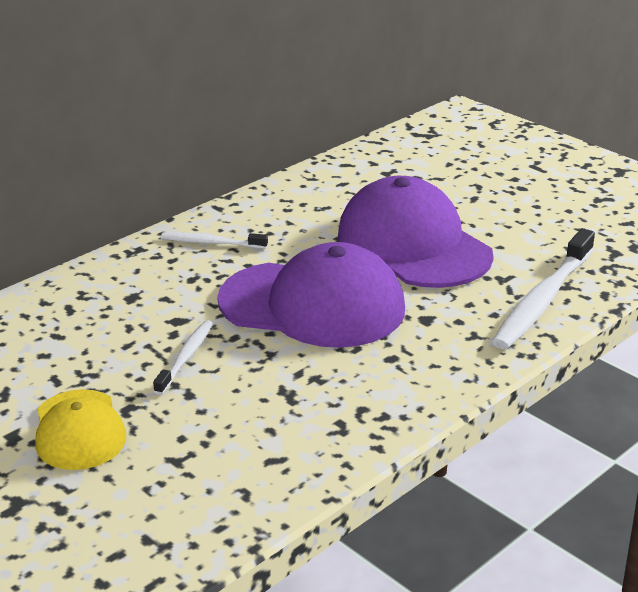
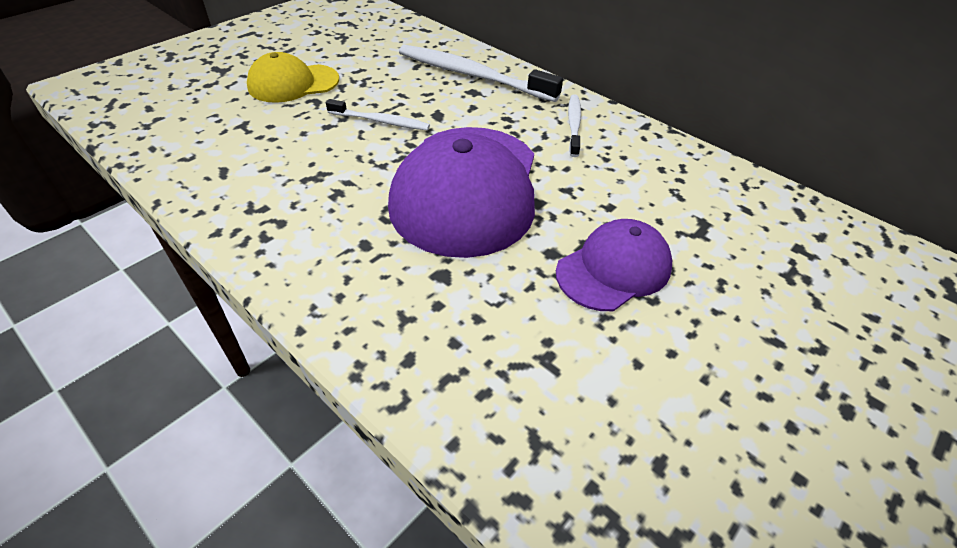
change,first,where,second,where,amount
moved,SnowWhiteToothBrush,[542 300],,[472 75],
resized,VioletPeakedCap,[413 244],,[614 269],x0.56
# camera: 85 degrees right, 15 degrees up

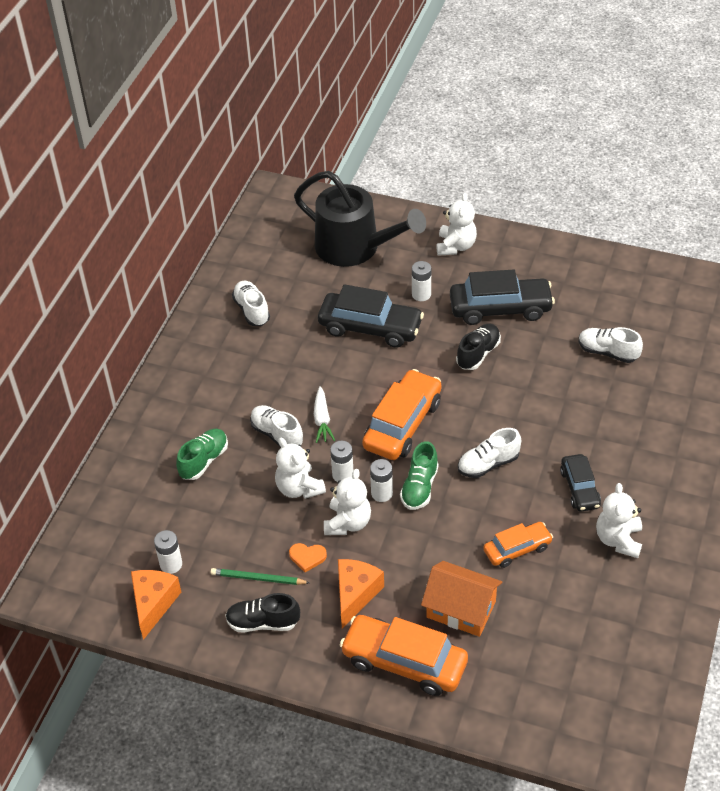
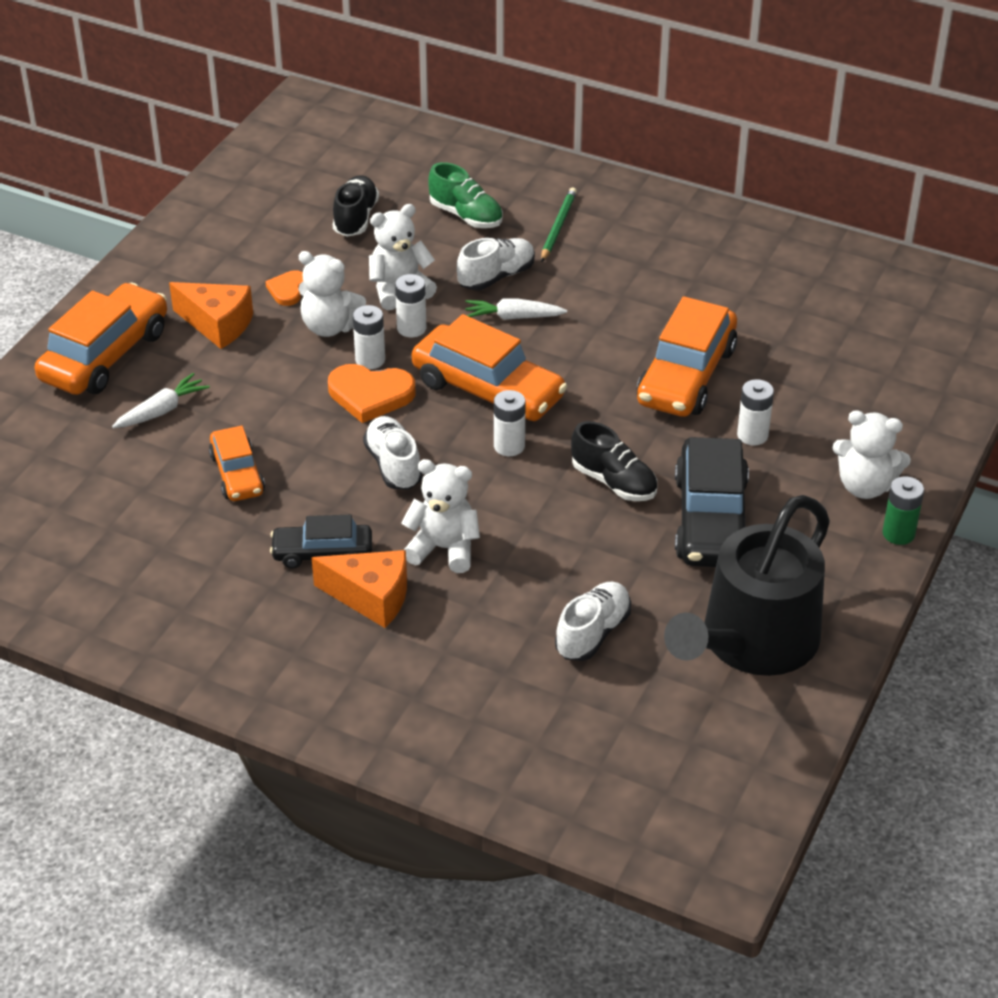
change,first,where,second,where,amount
removed,SnowWhiteSneaker,[252 310],,,
added,,,LeafGreenBattery,[898 533],
moved,OrangePieceOfCheese,[153 604],,[371 597],
moved,SnowWhiteBattery,[171 564],,[509 446],
moved,LeafGreenPencil,[258 578],,[558 227],
moved,BlackSneaker,[263 622],,[355 218],
moved,BlackWateringCan,[354 247],,[752 642],
moved,SnowWhiteTeddy,[618 540],,[443 548],
replaced,LeafGreenSneaker,[419 487],OrangeHeart,[370 395],
replaced,OrangeHouse,[461 609],SnowWhiteCarrot,[162 411],
recoloured,BlackAutomobile,[370 328],OrangeAutomobile,[686 376],
# camera: 95 degrees right, 5 degrees down

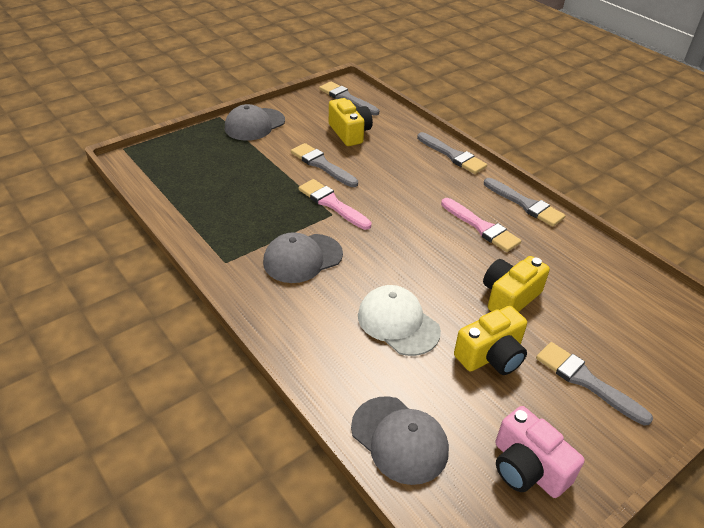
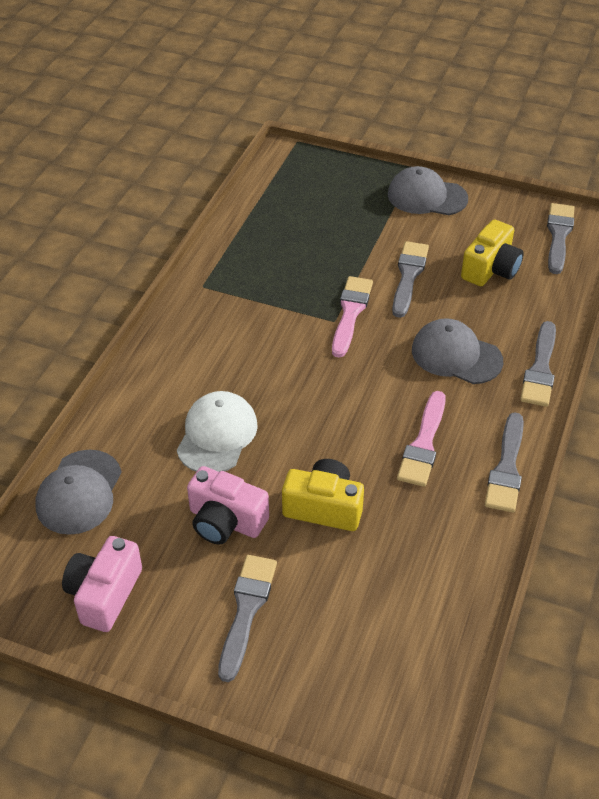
change,first,where,second,where,amount
moved,GrayPeakedCap,[302 258],,[456 355],
recoloured,YellowCompactCamera,[491 355],RosyCompactCamera,[225 521],
# camera: 60 degrees right, 5 degrees up

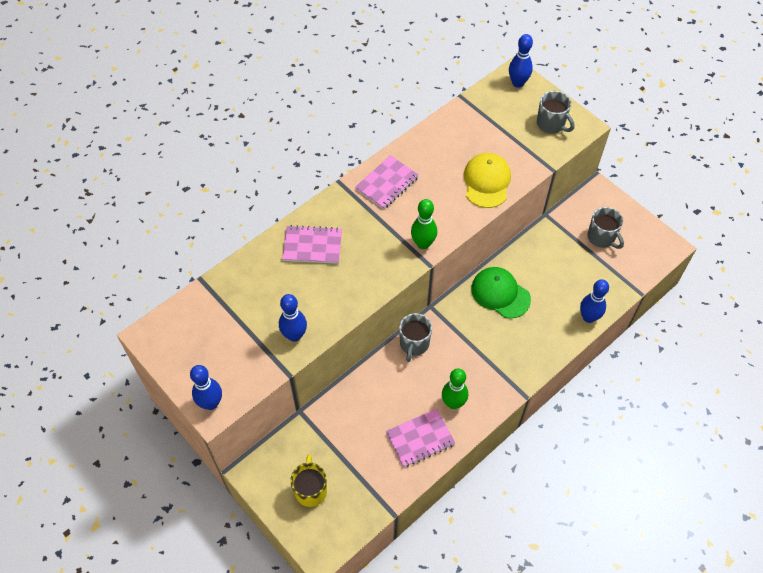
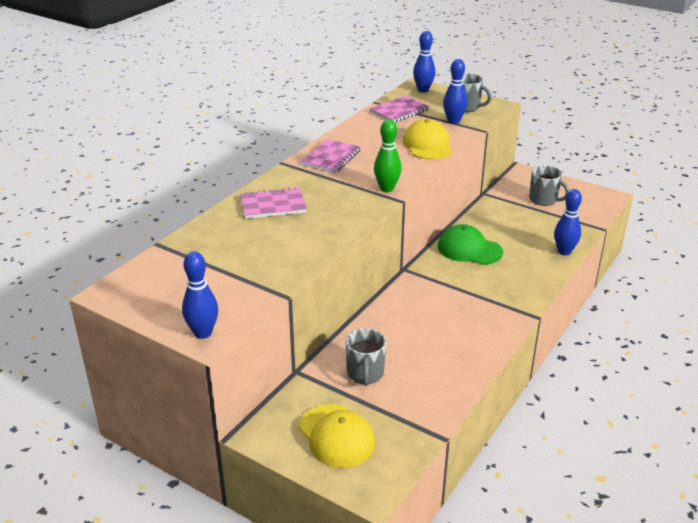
change,first,where,second,where,amount
removed,LeafGreenTenpin,[453 403],,,
moved,RoyalBlueTenpin,[294 335],,[453 121],
moved,RosyExerciseBook,[420 439],,[399 111],
moved,GrayTeaMug,[414 344],,[365 374],
replaced,YellowTeaMug,[310 490],YellowPeakedCap,[336 436],
# camera: 15 degrees left, 25 degrees down

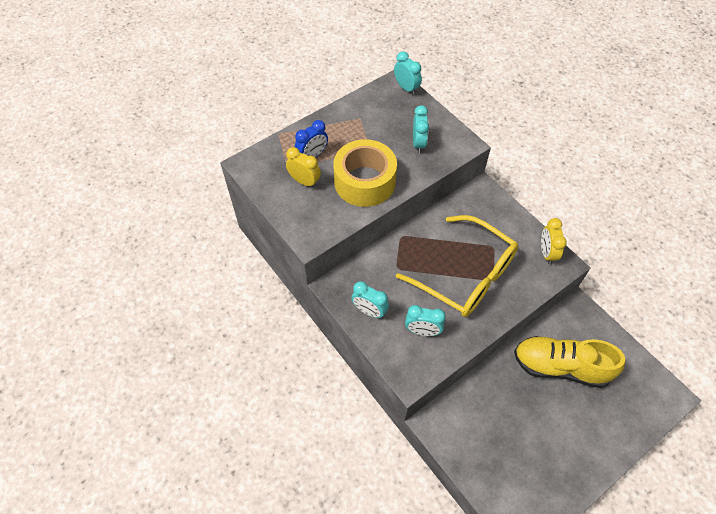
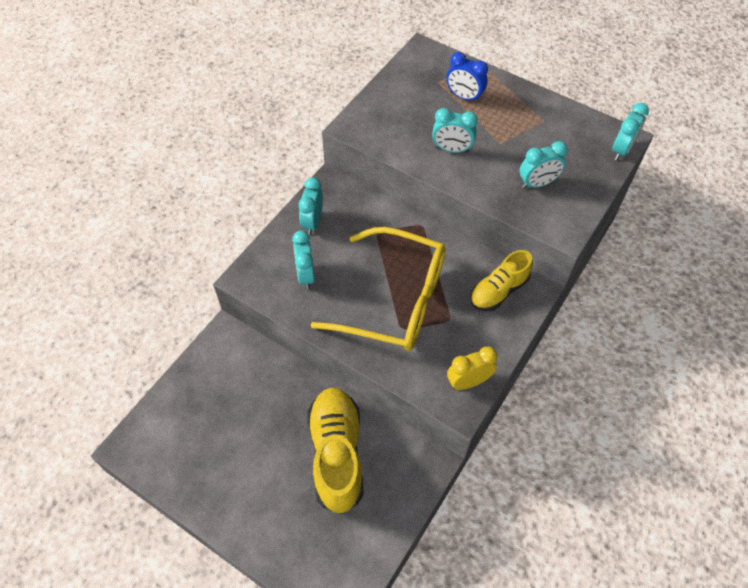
change,first,where,second,where,amount
removed,YellowClock,[304 181],,,
added,,,YellowSneaker,[498 291],
replaced,YellowTape,[364 182],TurquoiseClock,[451 149],
turned,YellowGlasses,[466 276],,[395 300],90 degrees counterclockwise
# camera: 70 degrees right, 0 degrees up

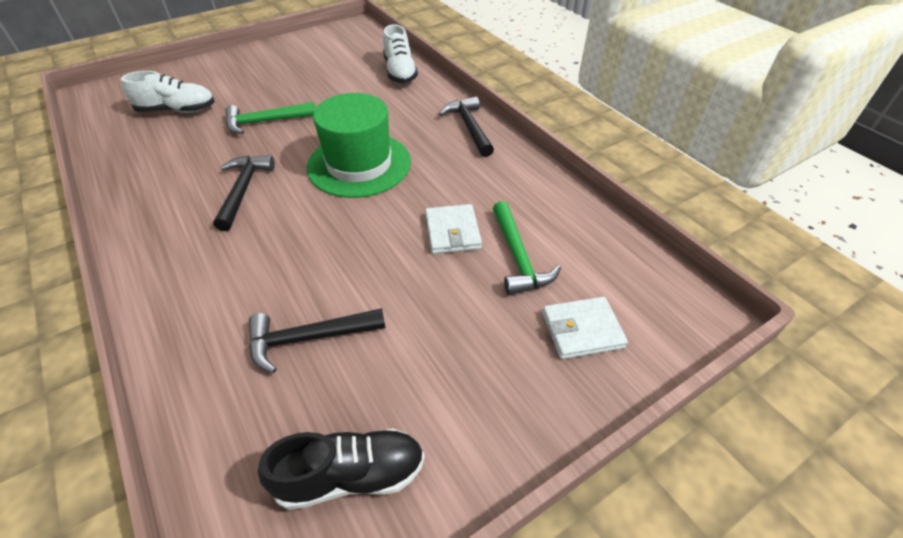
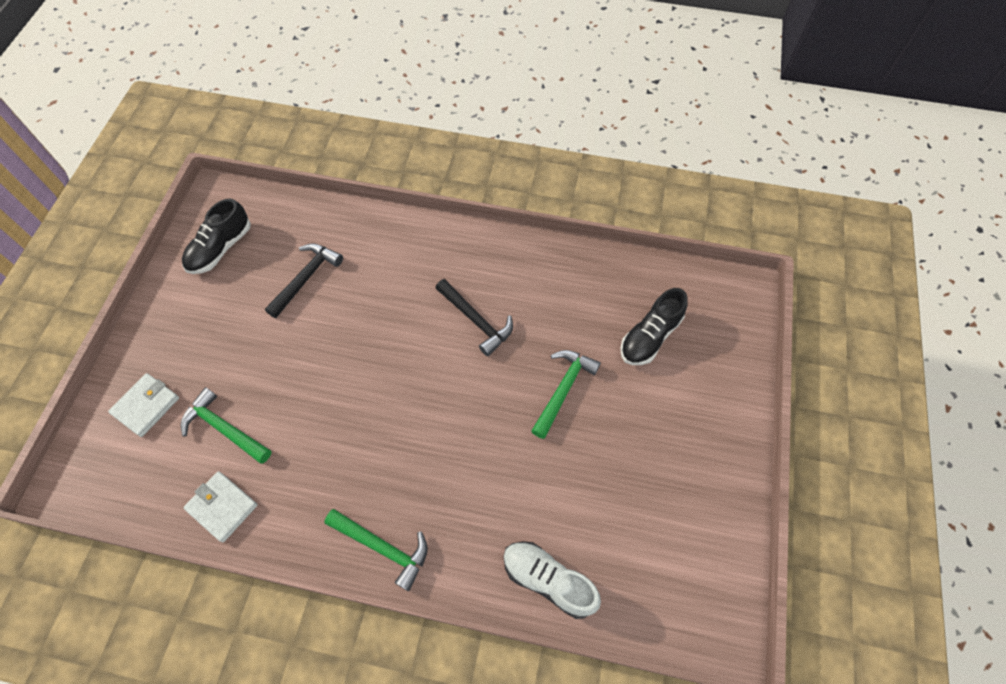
change,first,where,second,where,amount
removed,LeafGreenTopHat,[359 164],,,
moved,SnowWhiteBillfold,[452 232],,[222 507],
recoloured,SnowWhiteSneaker,[177 110],BlackSneaker,[650 336],
recoloured,BlackHammer,[469 127],LeafGreenHammer,[383 547],
# camera: 135 degrees right, 15 degrees up

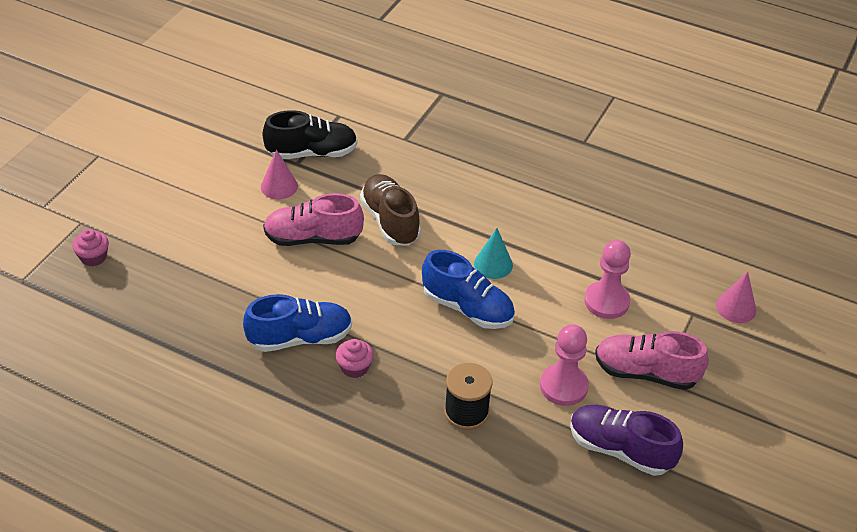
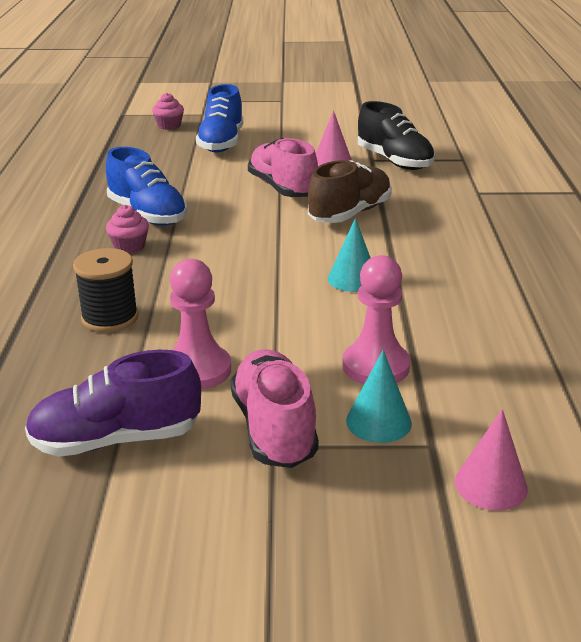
change,first,where,second,where,amount
added,,,TurquoiseCone,[378 422],
moved,RoyalBlueSneaker,[467 308],,[221 143],
turned,VioletSneaker,[620 449],,[116 439],105 degrees counterclockwise
# camera: 65 degrees right, 15 degrees down

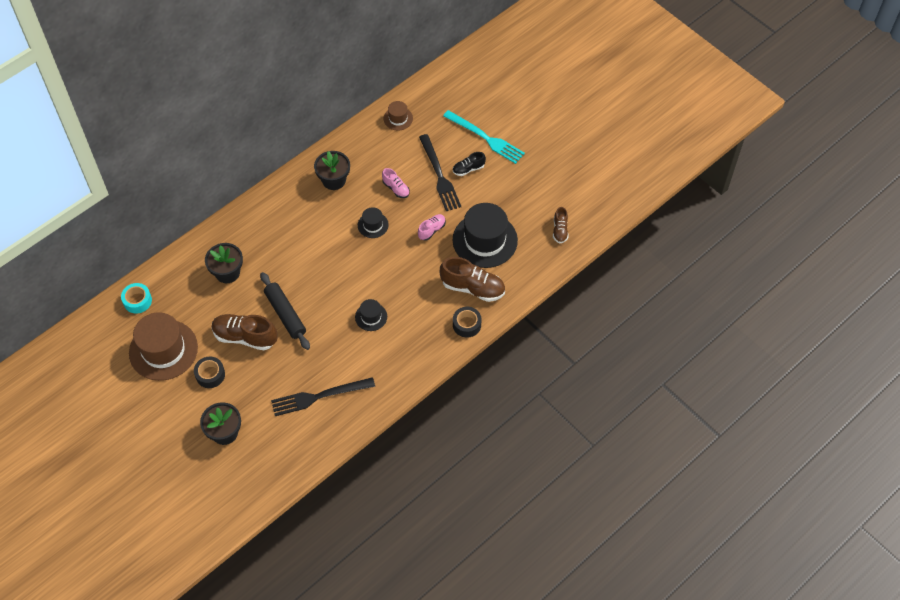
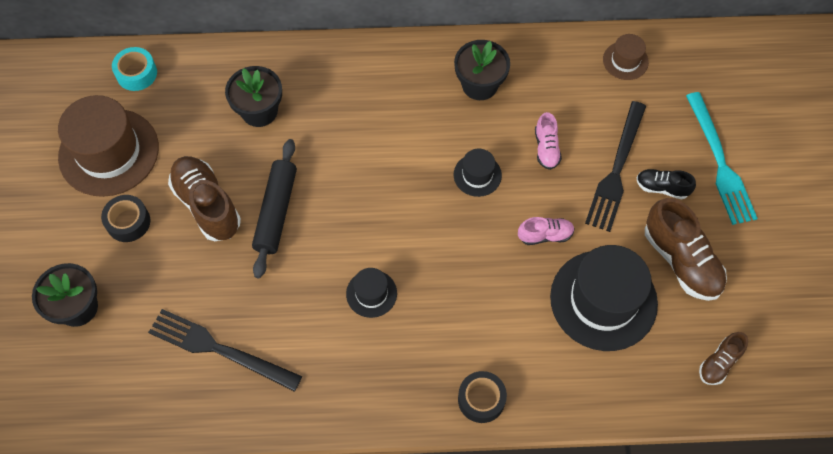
change,first,where,second,where,amount
moved,RussetSneaker,[473 288],,[681 260],
# camera: 40 degrees right, 5 degrees up

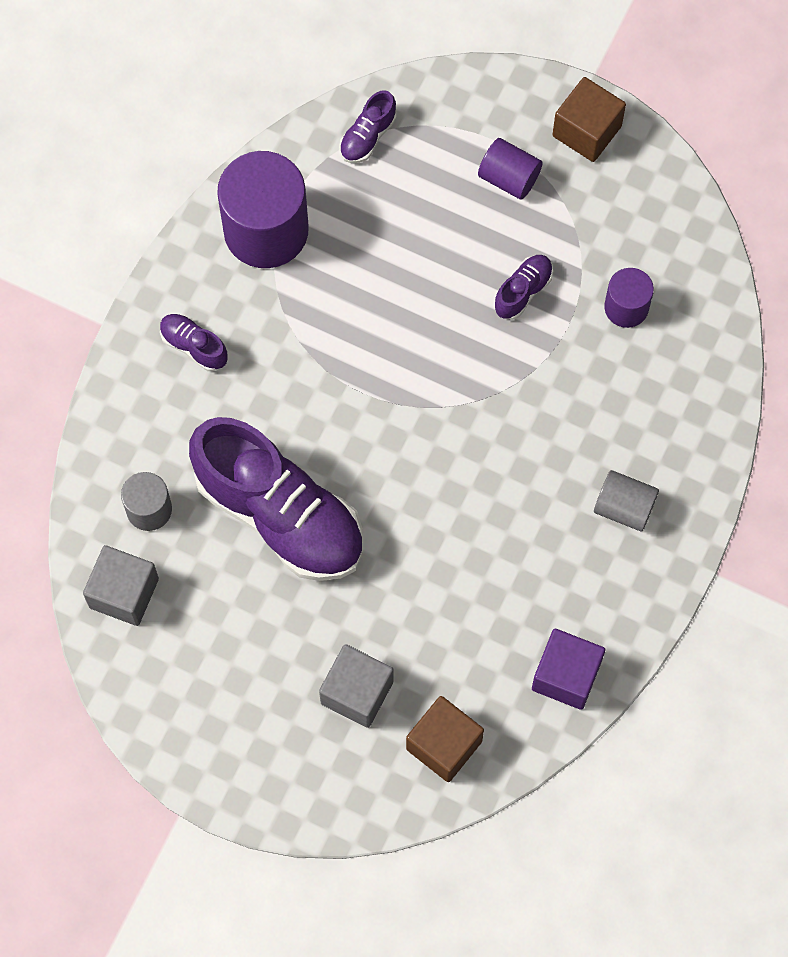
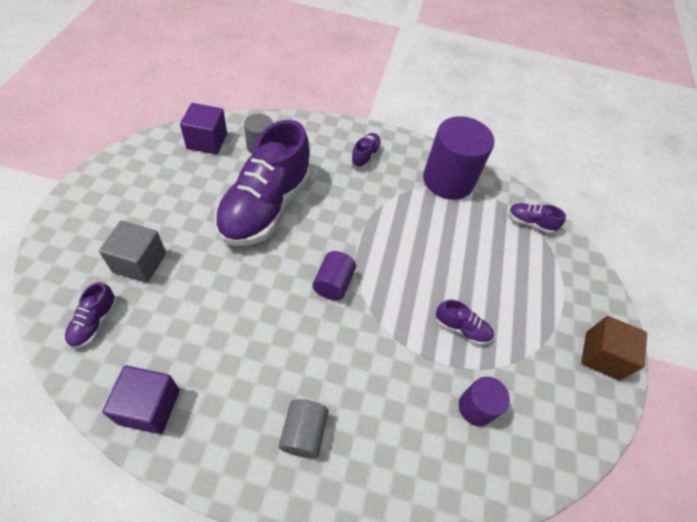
change,first,where,second,where,amount
moved,VioletCylinderShape,[509 178],,[333 283],
replaced,RussetBlock,[444 745],VioletSneaker,[94 323],
recoloured,GrayBlock,[124 593],VioletBlock,[207 141],
# camera: 70 degrees right, 15 degrees down

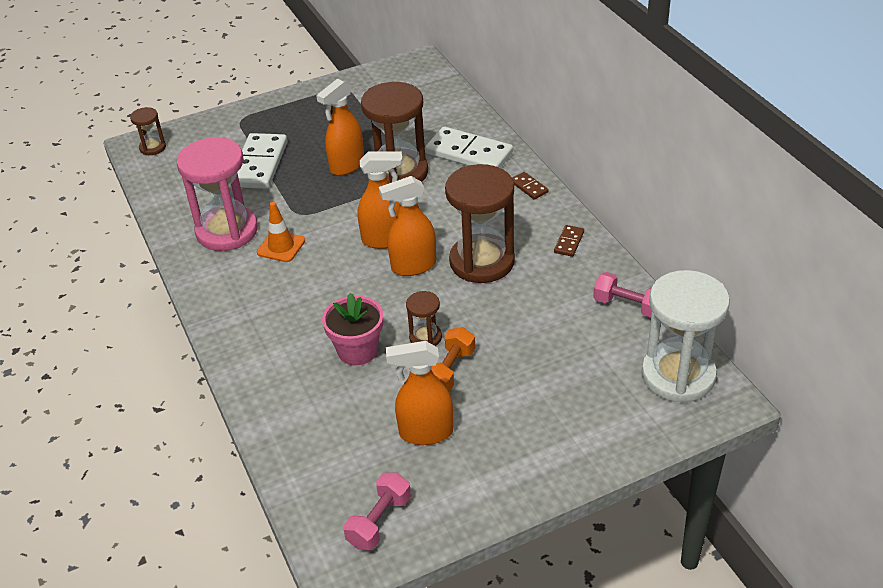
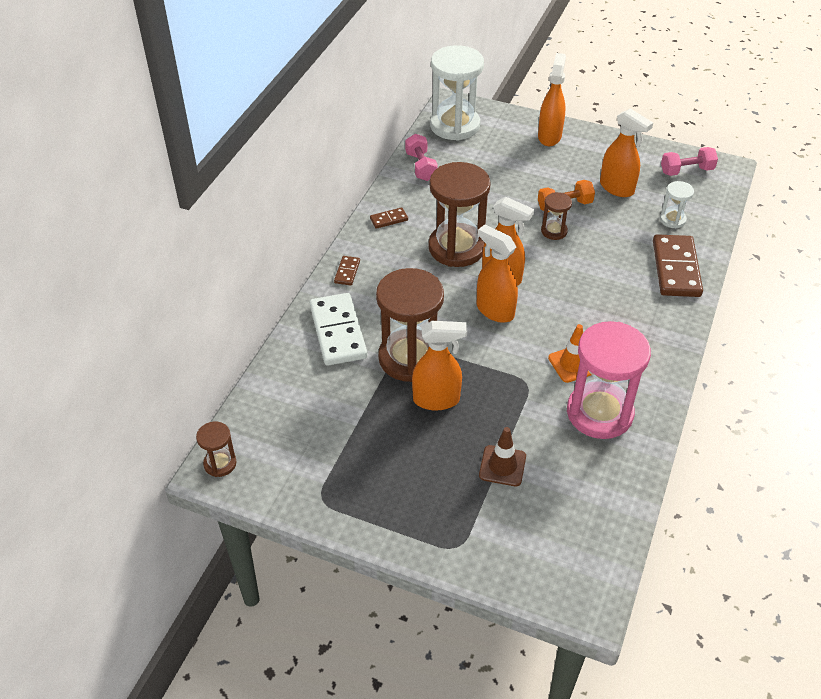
change,first,where,second,where,amount
removed,RosyFlowerPot,[357 351],,,
added,,,OrangeSprayCleaner,[549 136],
added,,,RussetDominoTile,[676 268],
added,,,SnowWhiteSandglass,[672 220],
moved,RussetSandglass,[152 147],,[220 463],
replaced,SnowWhiteDominoTile,[259 164],RussetSafetyCone,[502 466],
# camera: 135 degrees left, 5 degrees up

